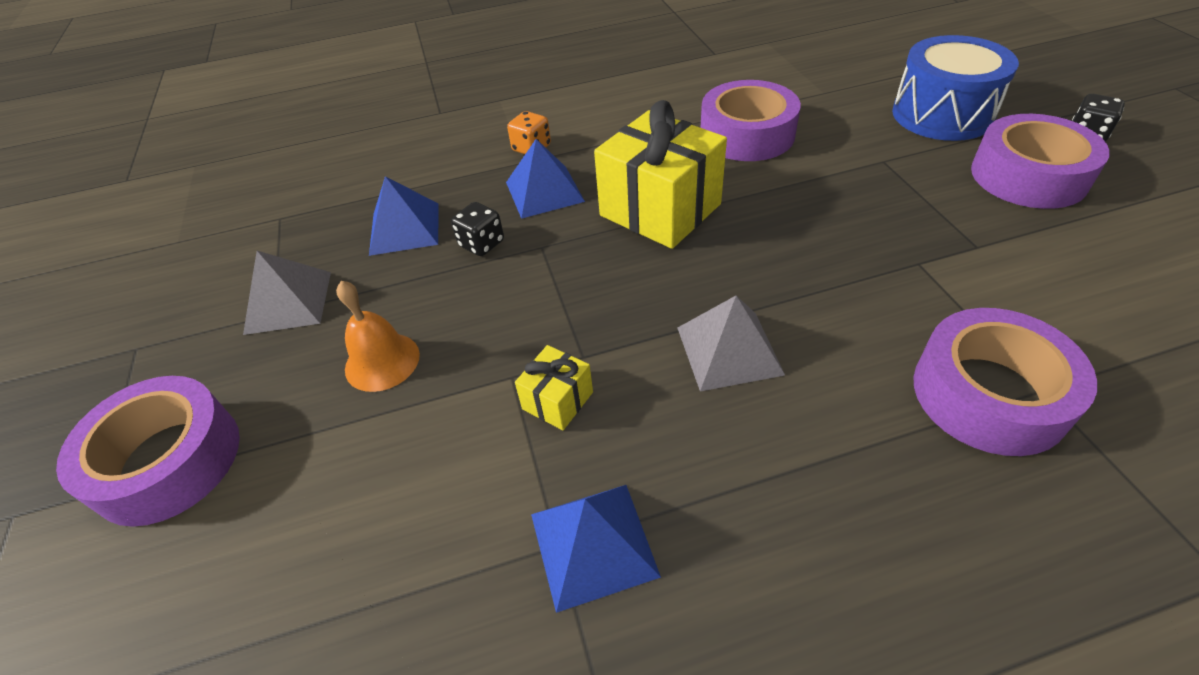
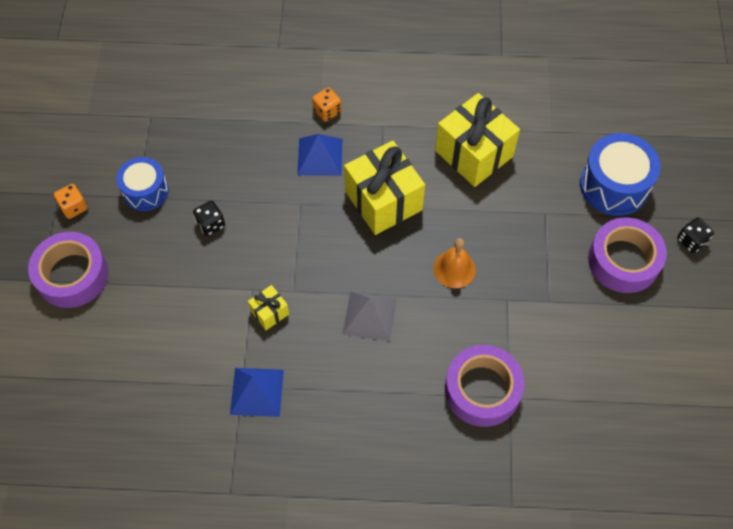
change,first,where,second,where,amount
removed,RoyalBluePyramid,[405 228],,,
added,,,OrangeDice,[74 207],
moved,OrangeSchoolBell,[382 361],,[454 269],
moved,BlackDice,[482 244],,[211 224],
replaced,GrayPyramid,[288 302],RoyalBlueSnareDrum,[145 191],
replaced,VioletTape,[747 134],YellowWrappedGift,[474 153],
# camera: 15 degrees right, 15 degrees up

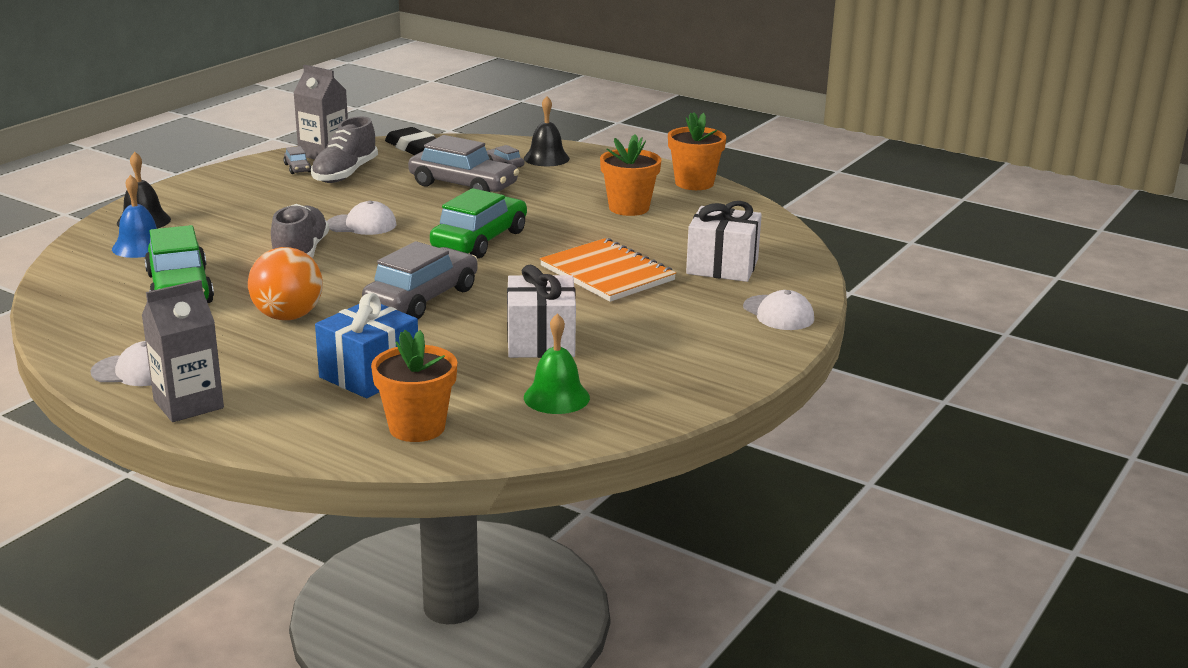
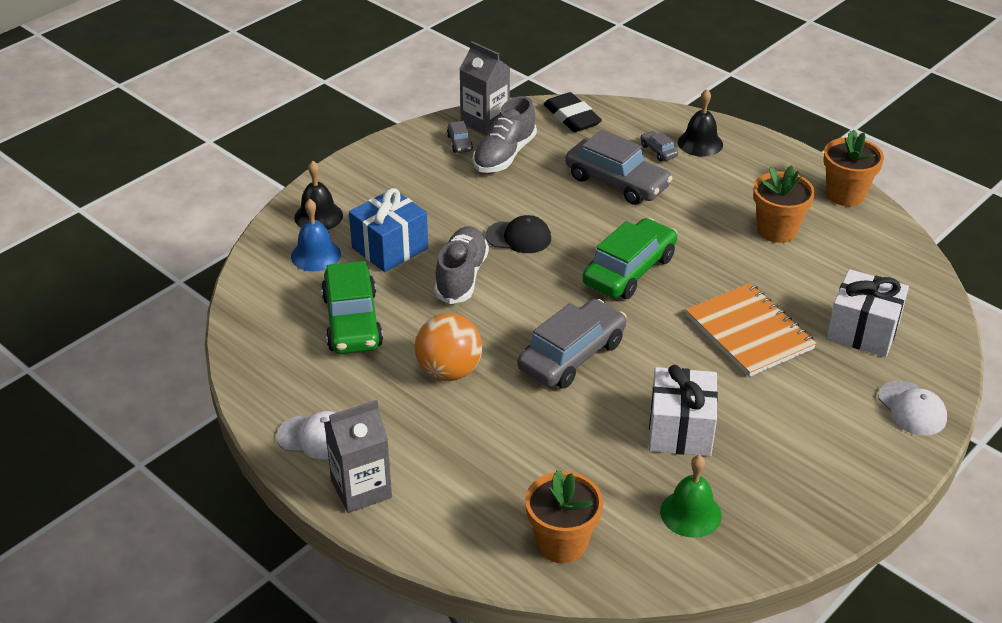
change,first,where,second,where,amount
moved,RoyalBlueWrappedGift,[369 374],,[390 248],
recoloured,SnowWhitePeakedCap,[362 225],BlackPeakedCap,[519 237],
# camera: 10 degrees right, 15 degrees up

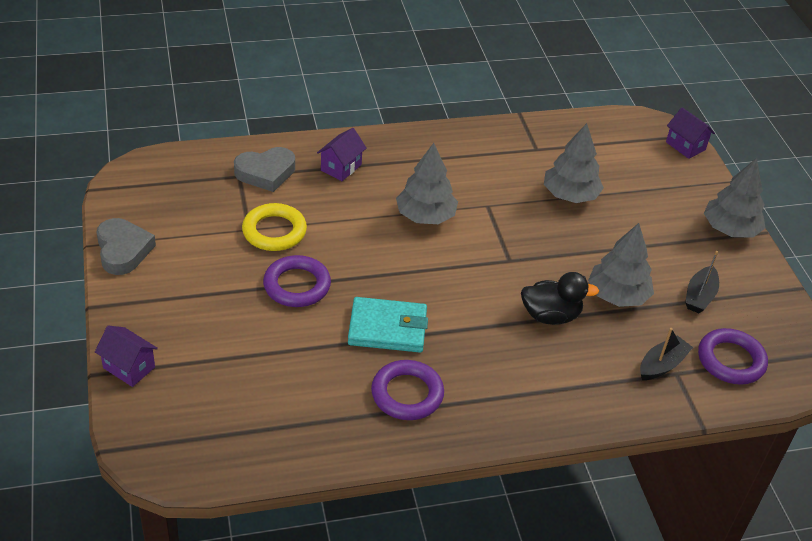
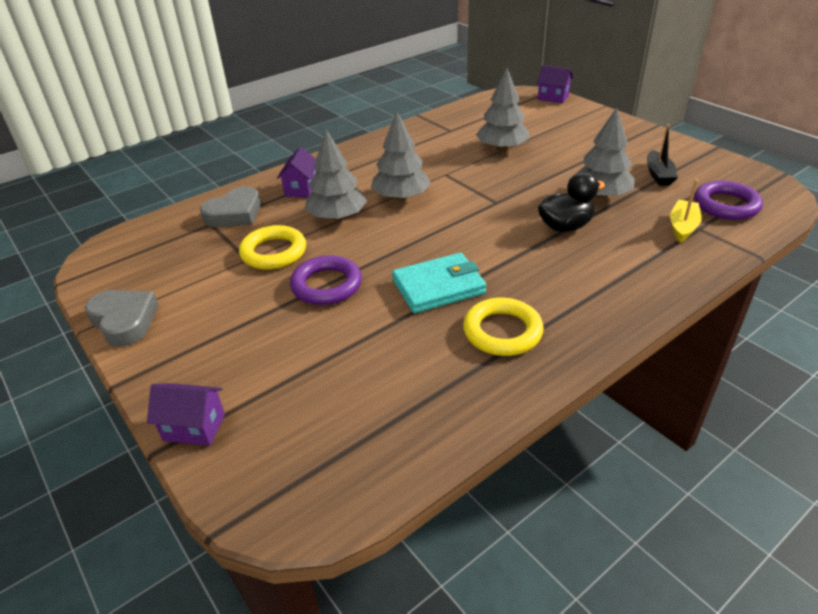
change,first,where,second,where,amount
moved,GrayFirTree,[730 229],,[337 217],
recoloured,VioletHoop,[407 394],YellowHoop,[502 331],
recoloured,BlackBoat,[662 365],YellowBoat,[682 227],
# camera: 20 degrees left, 5 degrees down

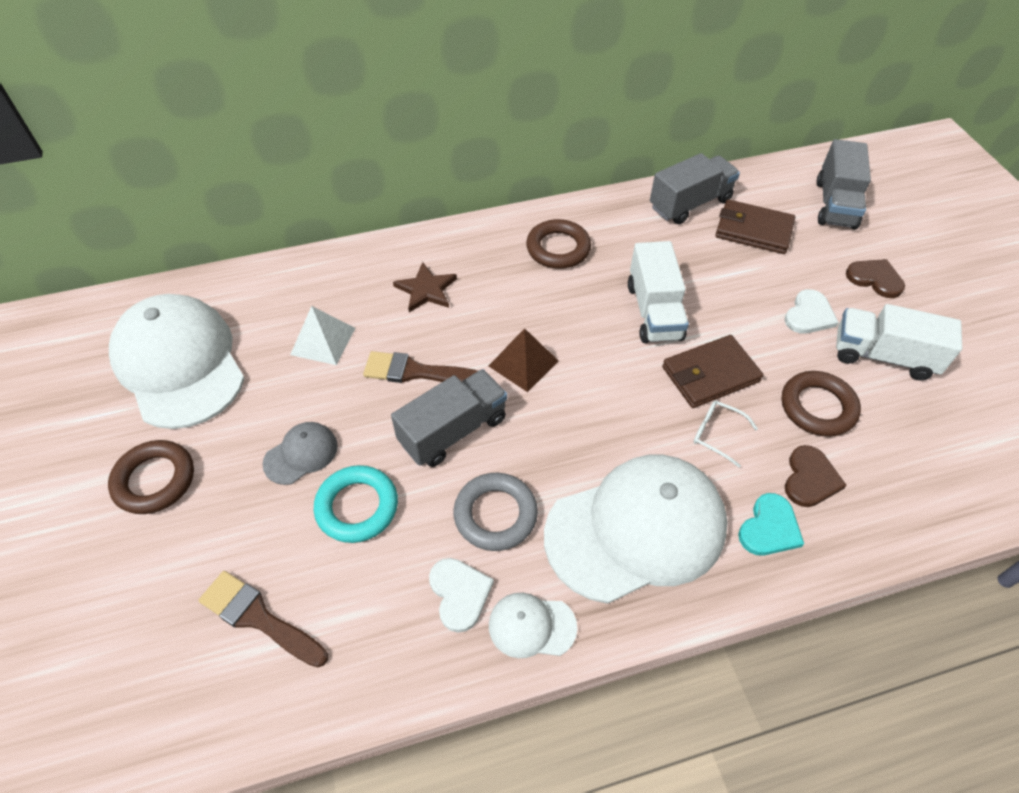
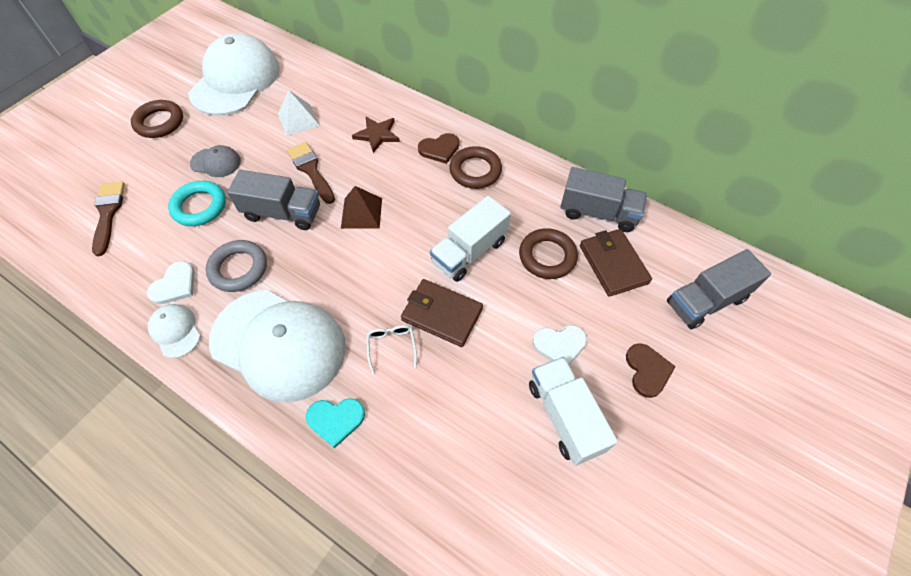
change,first,where,second,where,amount
moved,RussetHoop,[817 407],,[547 256],
moved,RussetHeart,[810 478],,[439 149],
# camera: 50 degrees right, 5 degrees up

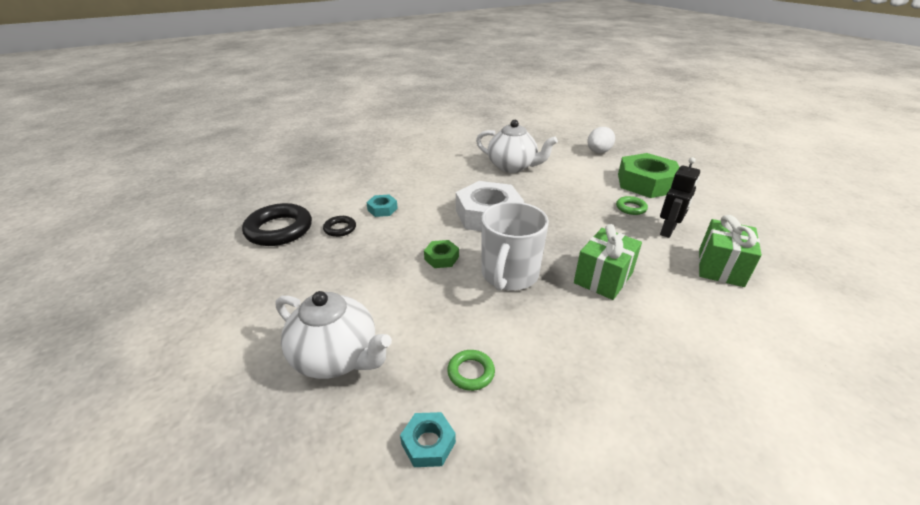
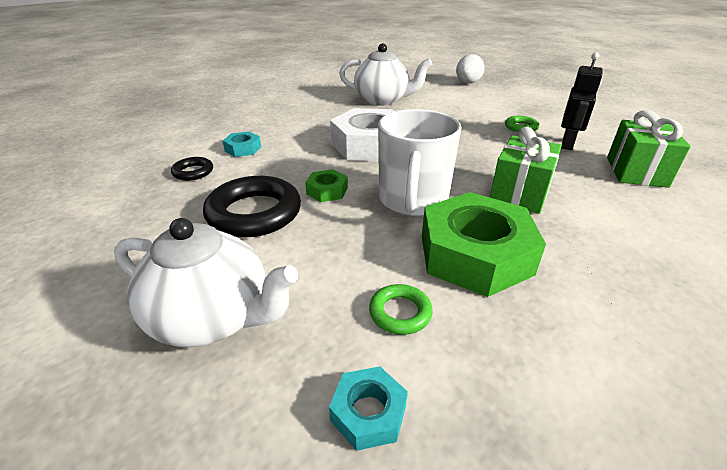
change,first,where,second,where,amount
moved,BlackHoop,[279 229],,[254 213],
moved,LeafGreenHexagonNut,[646 183],,[475 254],
# camera: 10 degrees left, 0 degrees up

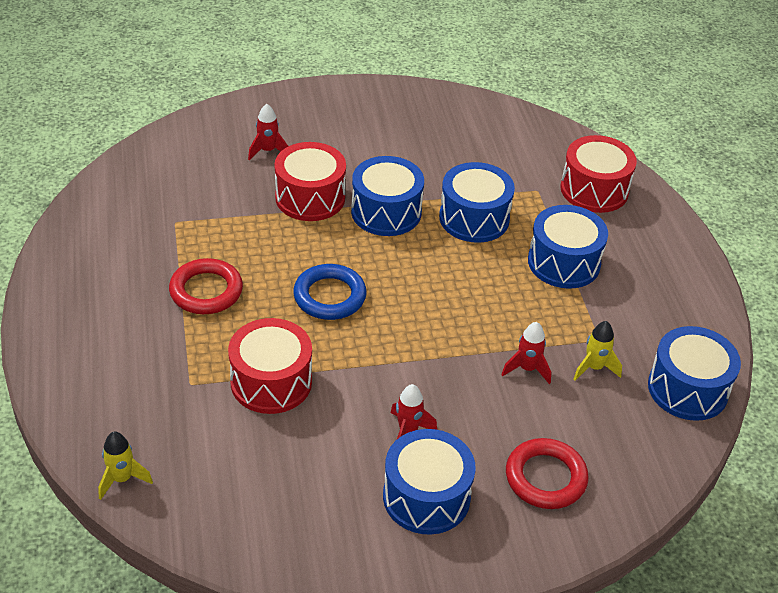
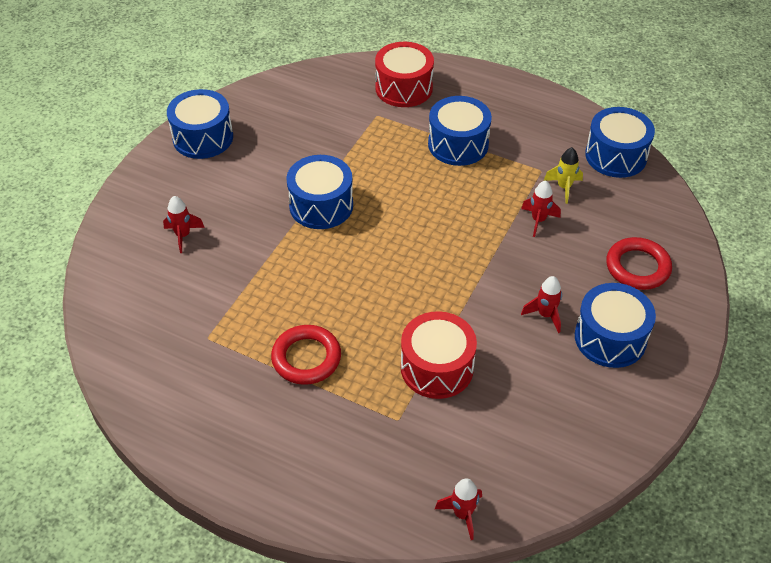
change,first,where,second,where,amount
removed,CrimsonSnareDrum,[310 197],,,
removed,RoyalBlueHoop,[329 296],,,
moved,RoyalBlueSnareDrum,[474 218],,[203 138],
recoloured,YellowRocket,[122 479],CrimsonRocket,[462 514],
# camera: 50 degrees left, 5 degrees up

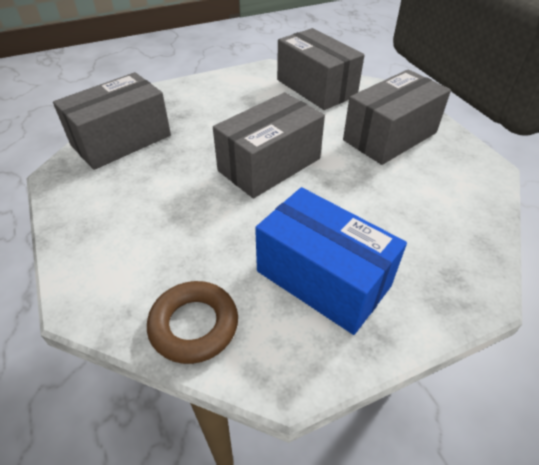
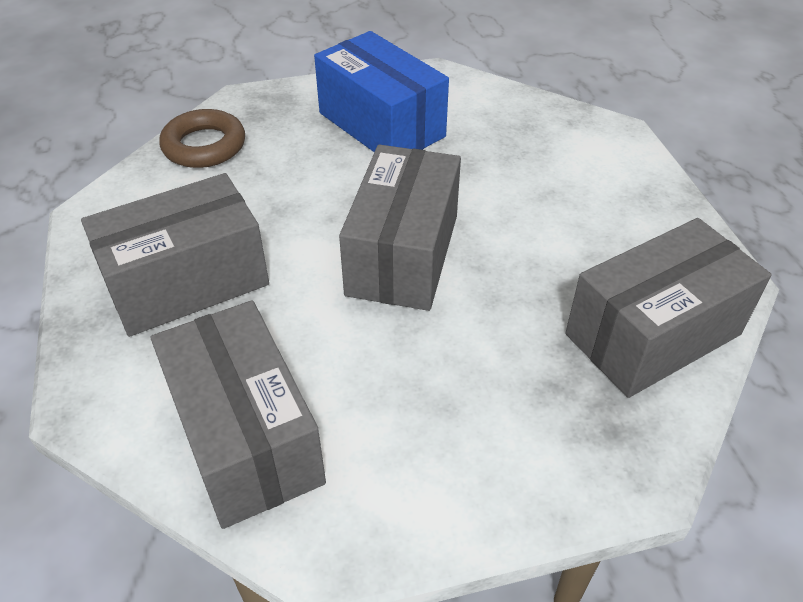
change,first,where,second,where,amount
moved,RussetHoop,[194 325],,[204 146],
turned,GrayPackage,[269 165],,[403 254],45 degrees counterclockwise
# camera: 170 degrees left, 0 degrees up

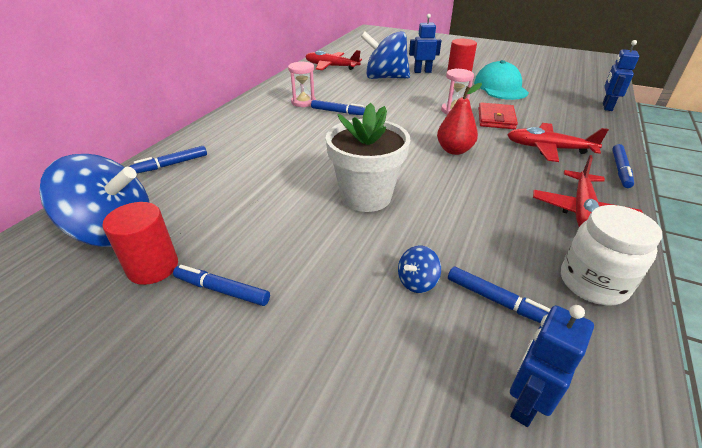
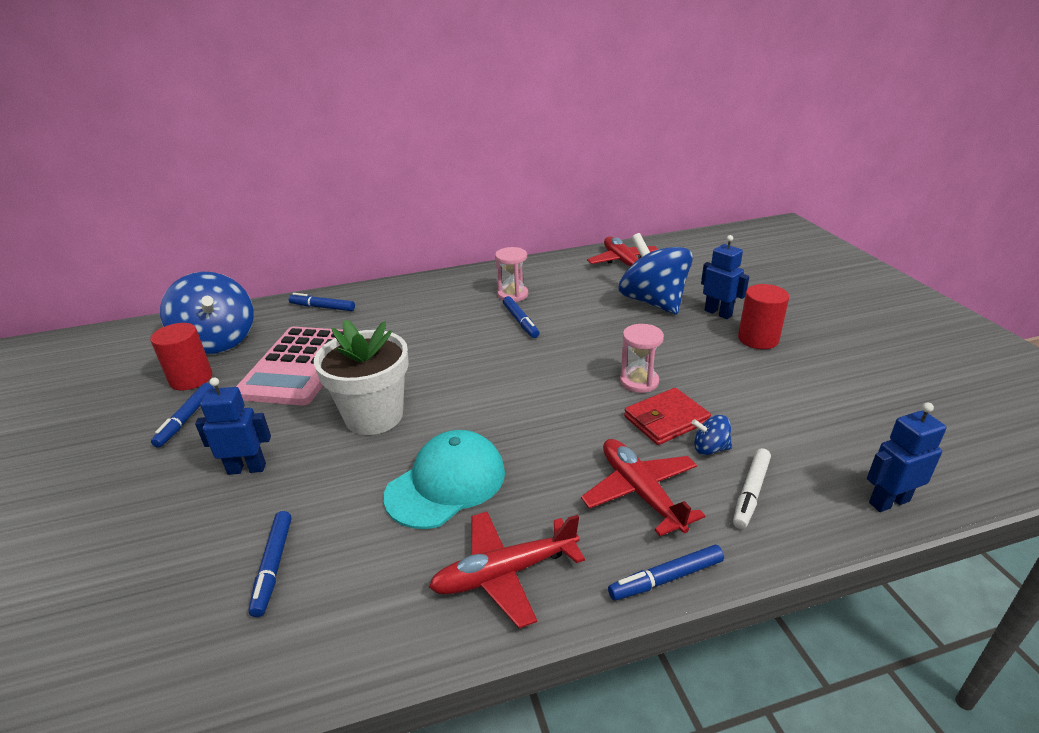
change,first,where,second,where,amount
removed,CrimsonPearFruit,[454 150],,,
removed,SnowWhiteJamJar,[593 283],,,
added,,,RosyPocketCalculator,[299 366],
added,,,SnowWhiteMarkerPen,[751 493],
moved,RoyalBlueToyTop,[417 282],,[710 448],
moved,TurquoisePeakedCap,[500 87],,[446 483],
moved,RoyalBlueRobotFigure,[525 403],,[247 468],
turned,RoyalBlueMarkerPen,[222 290],,[186 419],150 degrees counterclockwise
# camera: 50 degrees right, 5 degrees down

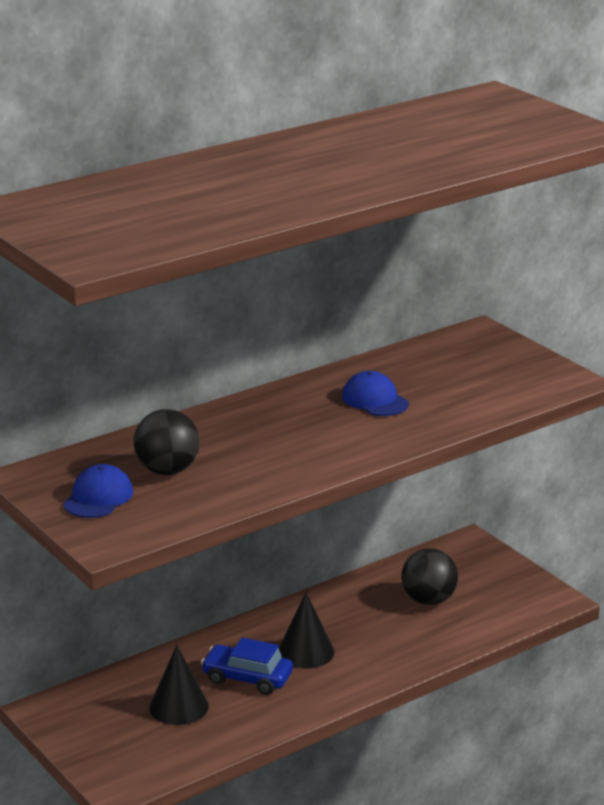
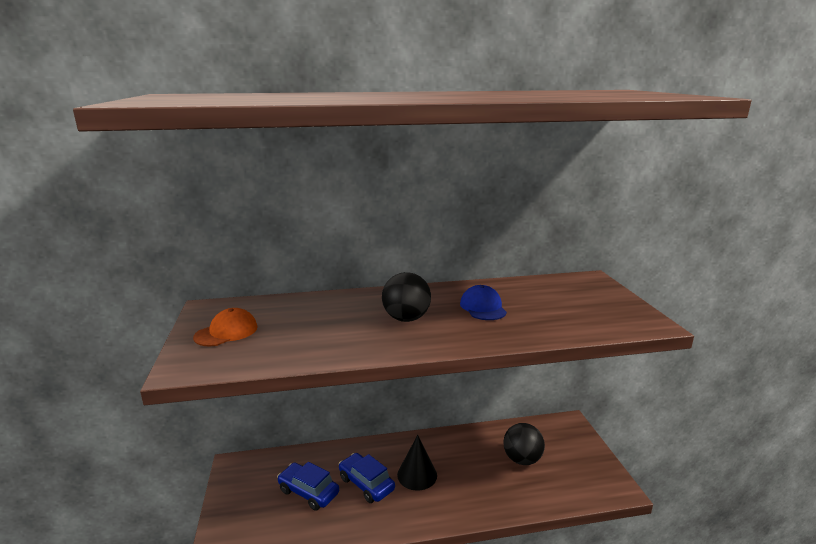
change,first,where,second,where,amount
moved,BlackSphere,[167 470],,[406 318],
replaced,BlackCone,[179 706],RoyalBlueAutomobile,[308 492],
recoloured,RoyalBluePeakedCap,[98 497],OrangePeakedCap,[226 332],
# camera: 25 degrees right, 5 degrees down

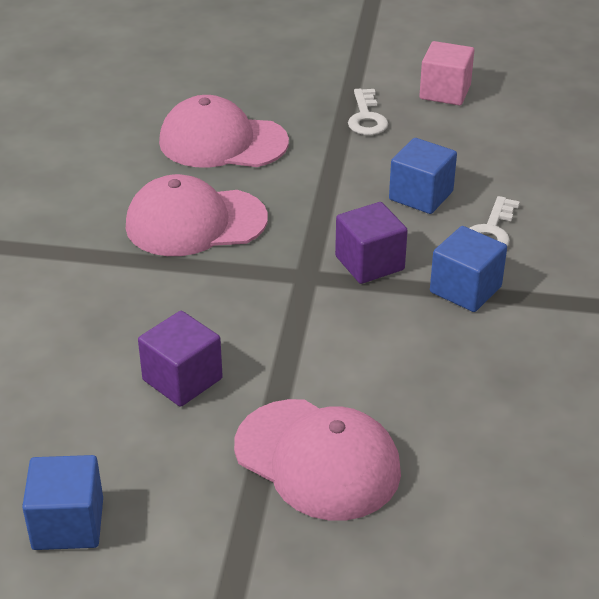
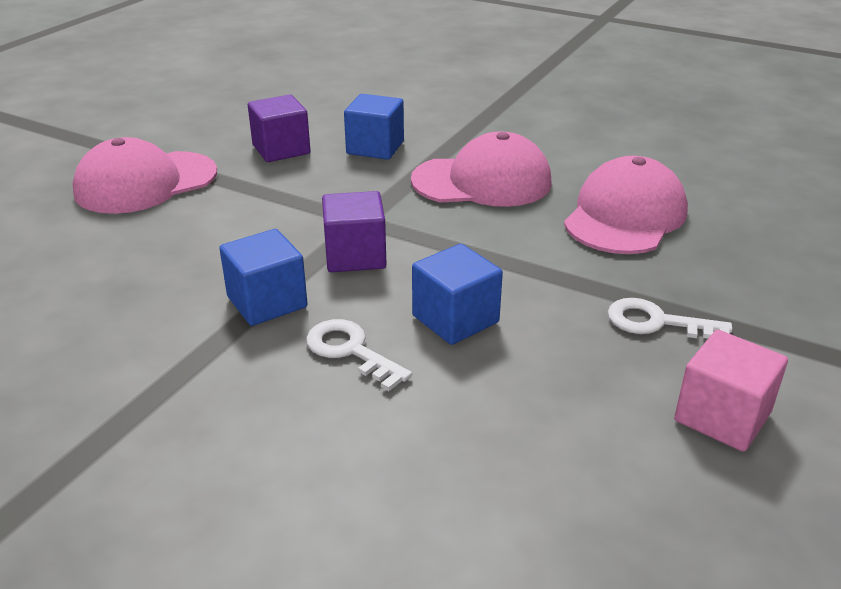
change,first,where,second,where,amount
moved,RoyalBlueBlock,[68 524],,[375 147],
turned,RosyPeakedCap,[195 222],,[482 181],75 degrees clockwise
# camera: 110 degrees right, 5 degrees down

